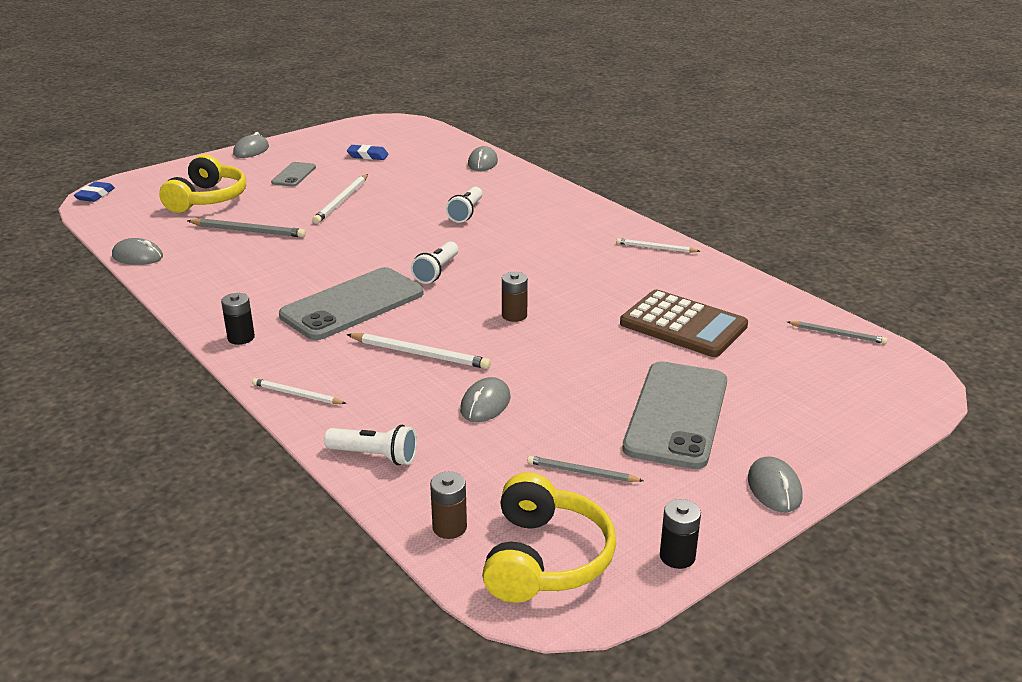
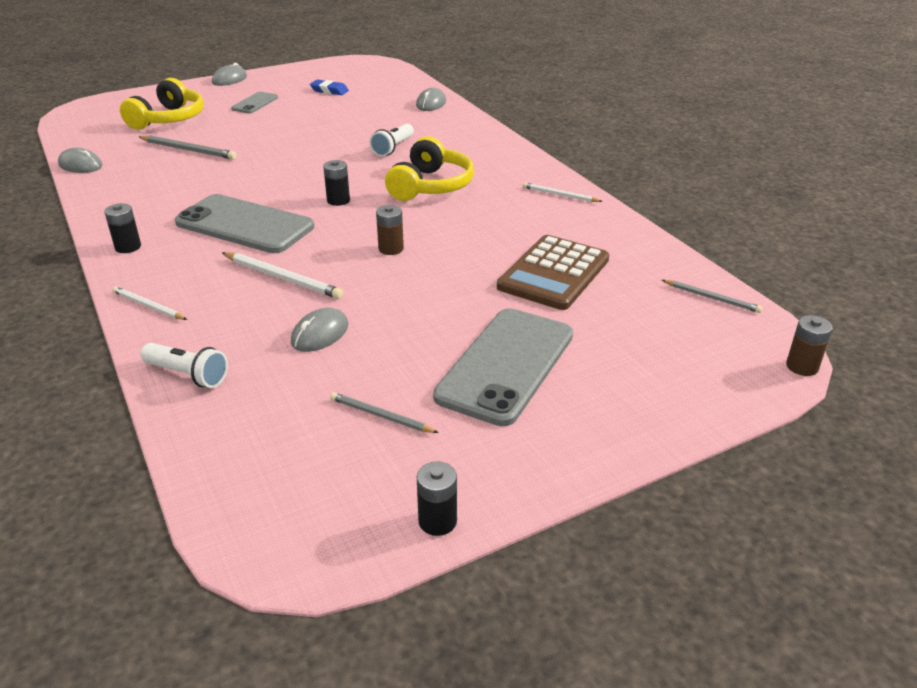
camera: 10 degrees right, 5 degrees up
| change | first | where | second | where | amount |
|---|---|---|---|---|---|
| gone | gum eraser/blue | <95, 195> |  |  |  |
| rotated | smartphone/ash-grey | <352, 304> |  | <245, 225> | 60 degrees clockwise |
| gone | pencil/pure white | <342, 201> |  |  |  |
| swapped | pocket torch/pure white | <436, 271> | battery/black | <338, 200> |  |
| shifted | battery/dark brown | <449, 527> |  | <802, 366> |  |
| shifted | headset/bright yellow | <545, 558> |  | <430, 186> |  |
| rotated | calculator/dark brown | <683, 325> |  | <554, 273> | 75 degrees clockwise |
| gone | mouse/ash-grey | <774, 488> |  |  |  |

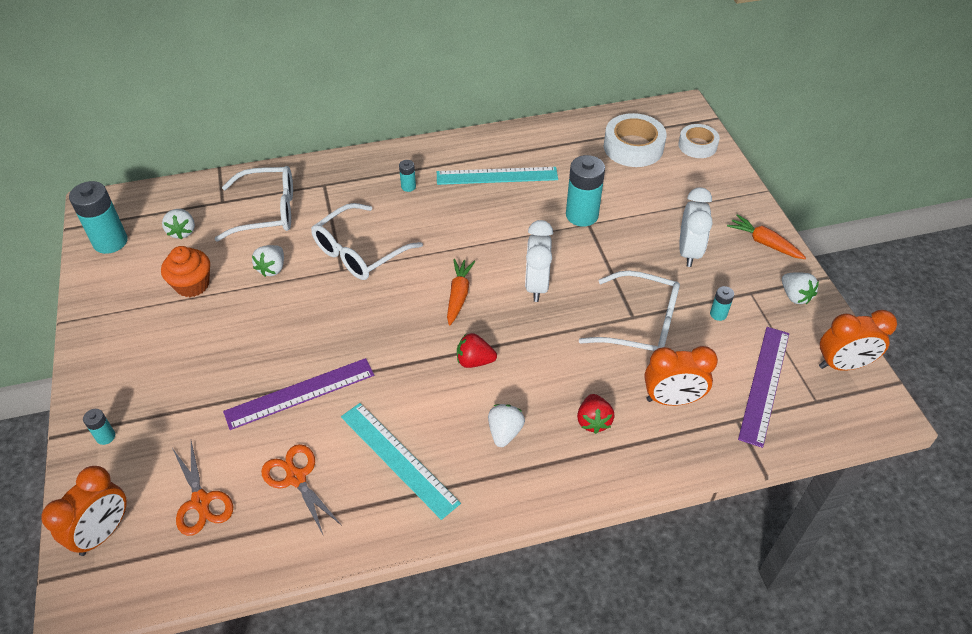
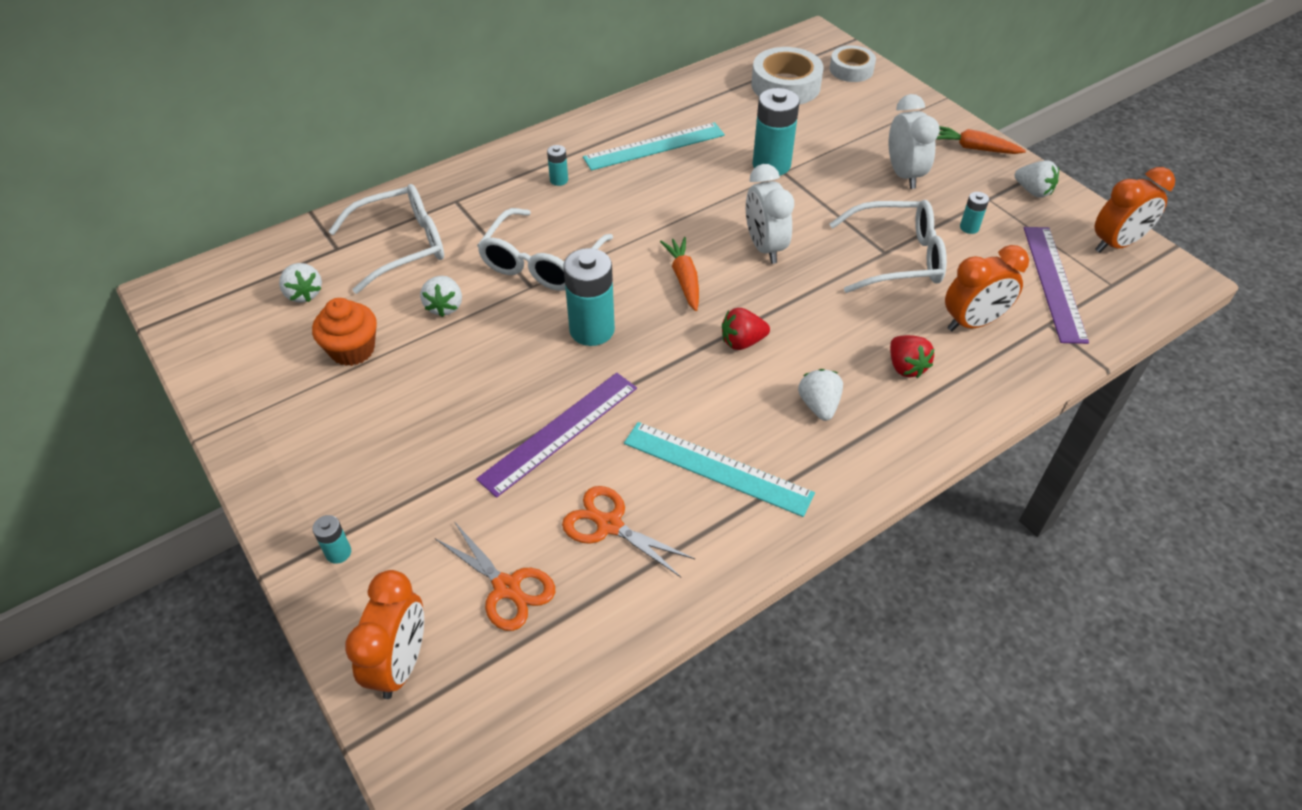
camera: 20 degrees left, 0 degrees up
| change | first | where | second | where | amount |
|---|---|---|---|---|---|
| shifted | battery/turquoise | <110, 242> |  | <592, 330> |  |

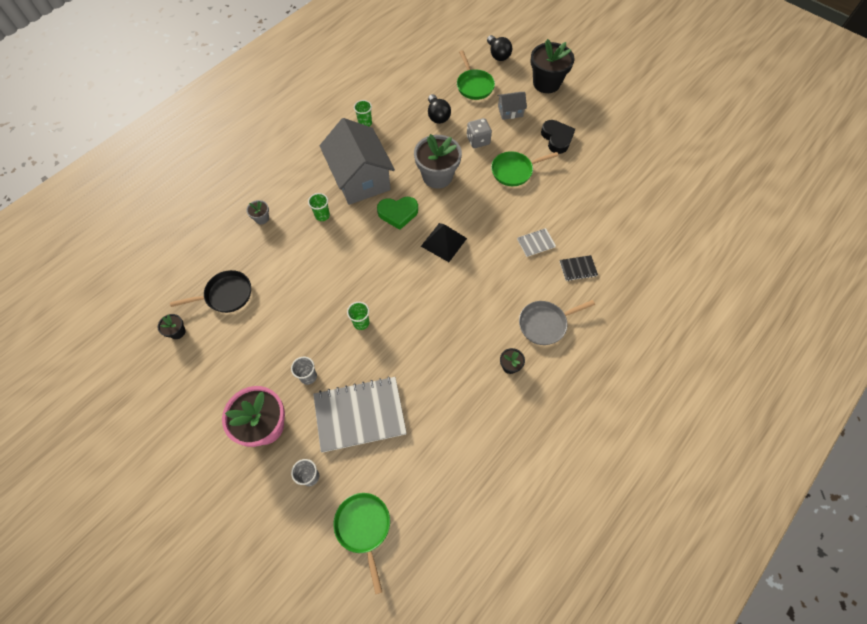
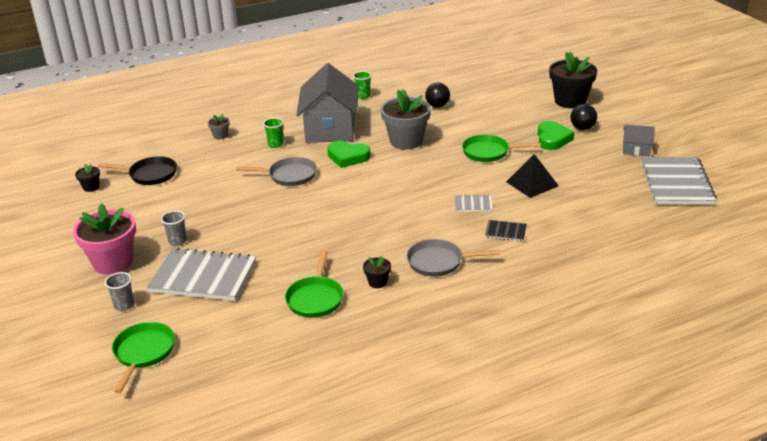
camera: 25 degrees right, 30 degrees down
| change | first | where | second | where | amount |
|---|---|---|---|---|---|
| gone | beaker/leaf-green | <361, 323> |  |  |  |
| shifted | pyramid shape/black | <443, 242> |  | <532, 183> |  |
| shifted | pan/leaf-green | <474, 85> |  | <315, 298> |  |
| gone | dice/ash-grey | <478, 140> |  |  |  |
| shifted | light bulb/black | <498, 55> |  | <581, 125> |  |
| shifted | cottage/ash-grey | <510, 111> |  | <636, 149> |  |
| repainted | heart/black | <557, 138> | heart/leaf-green | <552, 139> |  |
| new |  |  | pan/ash-grey | <289, 175> |  |
| new |  |  | notepad/ash-grey | <676, 183> |  |

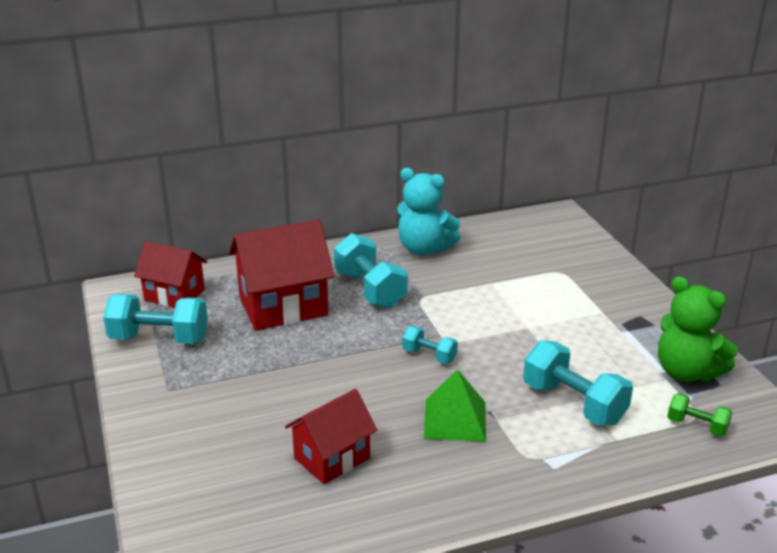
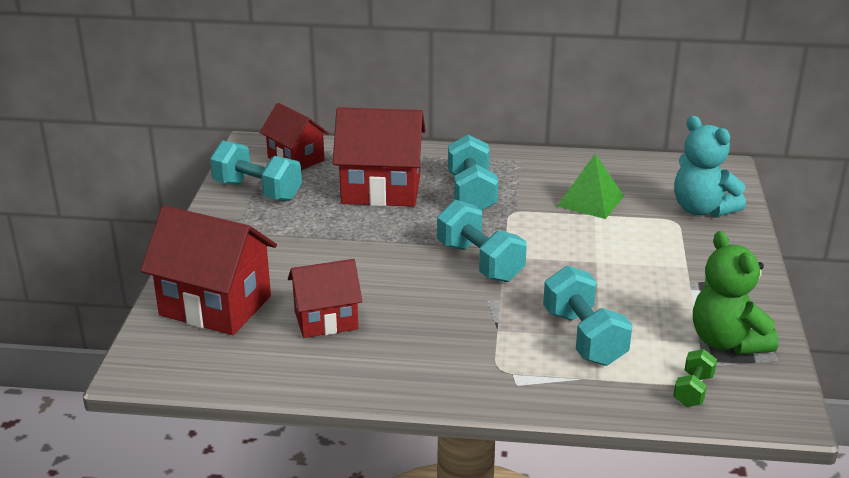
camera: 25 degrees right, 0 degrees up
| change | first | where | second | where | amount |
|---|---|---|---|---|---|
| shifted | teddy bear/turquoise | <424, 249> |  | <702, 209> |  |
| scaled | hand weight/turquoise | <429, 355> |  | <480, 262> | x1.84 |
| shifted | pyramid shape/leaf-green | <455, 420> |  | <590, 201> |  |
| rotated | hand weight/leaf-green | <697, 426> |  | <693, 390> | 60 degrees clockwise |
| new |  |  | cottage/red | <215, 305> |  |

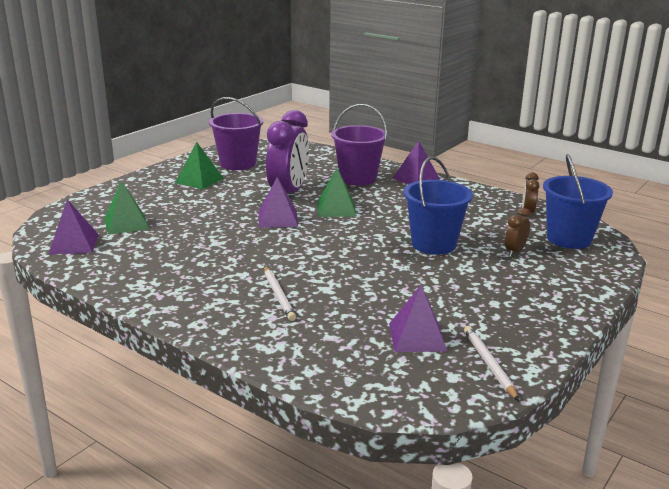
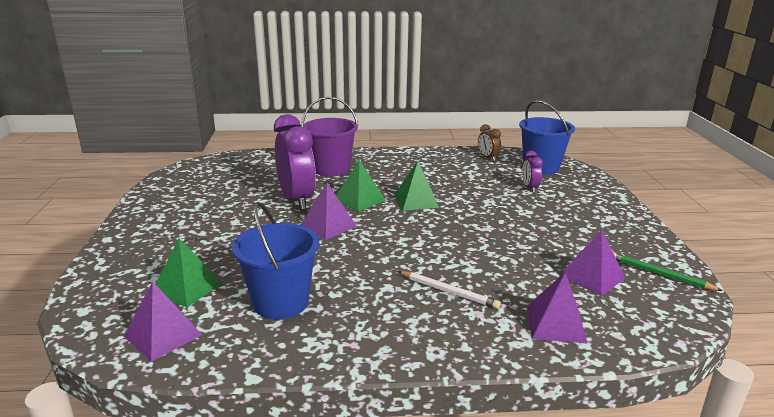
camera: 40 degrees left, 0 degrees up
| change | first | where | second | where | amount |
|---|---|---|---|---|---|
| shifted | pyramid shape/leaf-green | <199, 180> |  | <416, 201> |  |
| gone | pail/purple | <238, 164> |  |  |  |
| shifted | pyramid shape/purple | <416, 178> |  | <555, 324> |  |
| shifted | pail/blue | <433, 244> |  | <281, 302> |  |
| repainted | pencil/pure white | <489, 364> | pencil/leaf-green | <660, 274> |  |
| repainted | bedside clock/dark brown | <515, 251> | bedside clock/purple | <530, 188> |  |

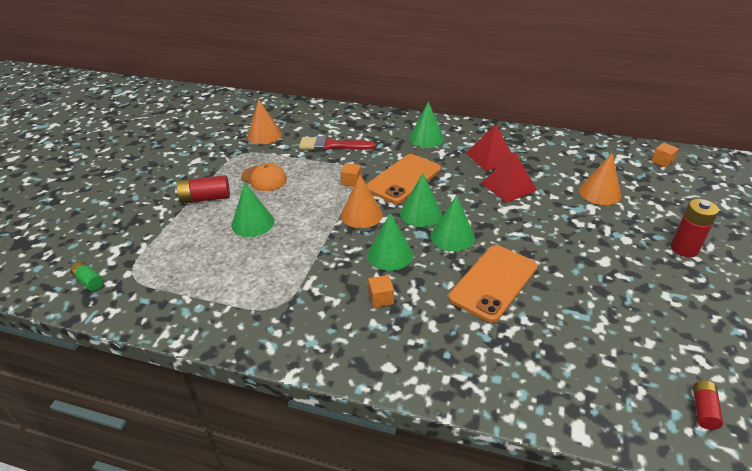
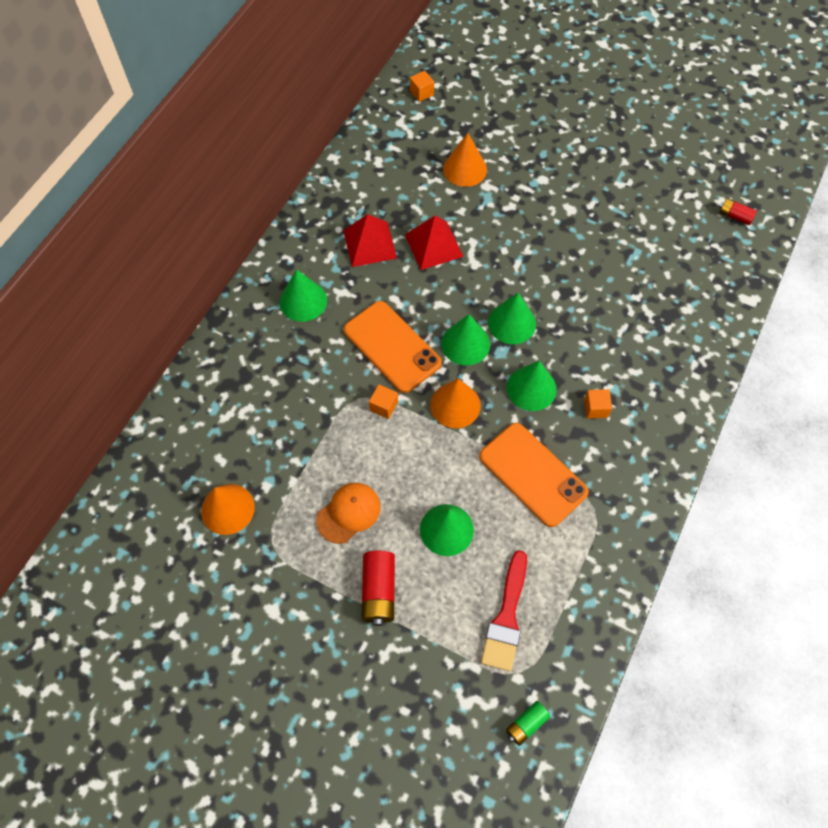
camera: 80 degrees left, 25 degrees up
| change | first | where | second | where | amount |
|---|---|---|---|---|---|
| shifted | paintbrush/red | <332, 145> |  | <506, 617> |  |
| shifted | smartphone/orange | <493, 282> |  | <533, 474> |  |
| gone | battery/red | <684, 249> |  |  |  |

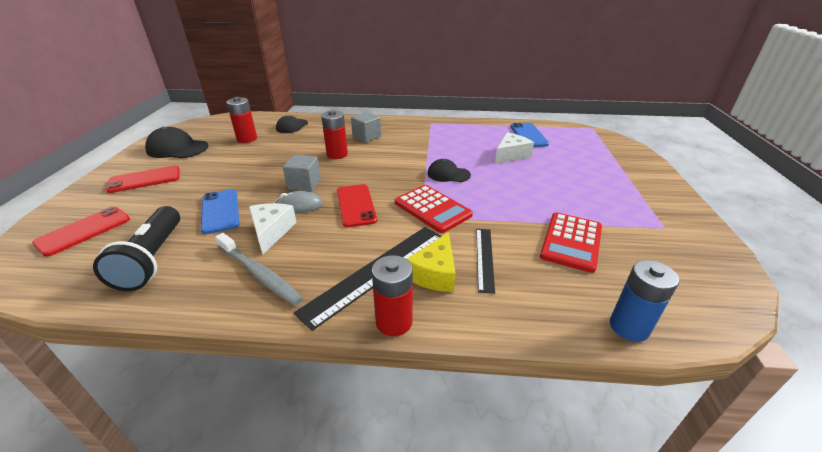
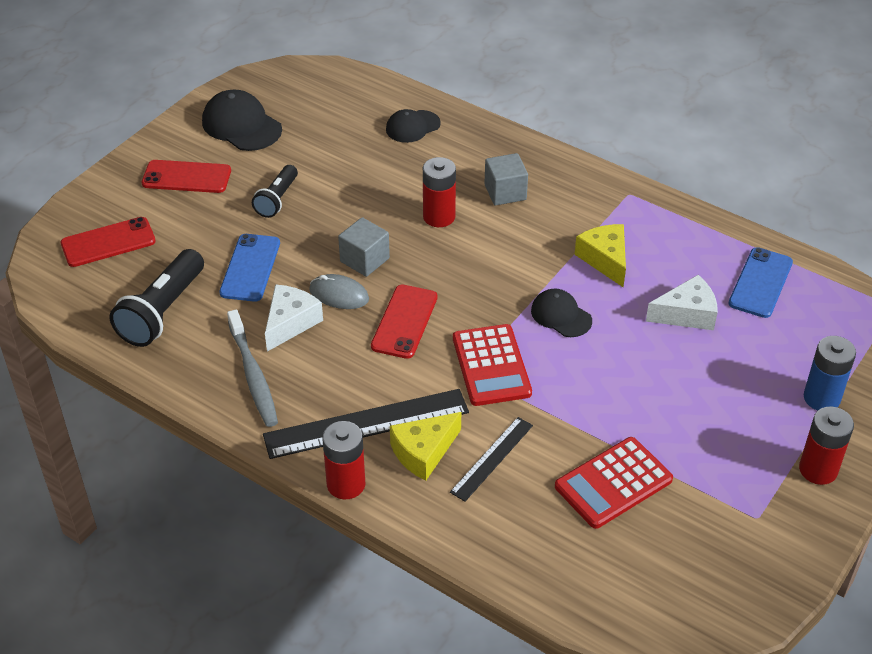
camera: 30 degrees right, 10 degrees up
| change | first | where | second | where | amount |
|---|---|---|---|---|---|
| shifted | battery/red | <247, 139> |  | <818, 470> |  |
| shifted | battery/blue | <629, 327> |  | <821, 398> |  |
| new |  |  | pocket torch/black | <277, 199> |  |
| new |  |  | cheese/bright yellow | <605, 259> |  |

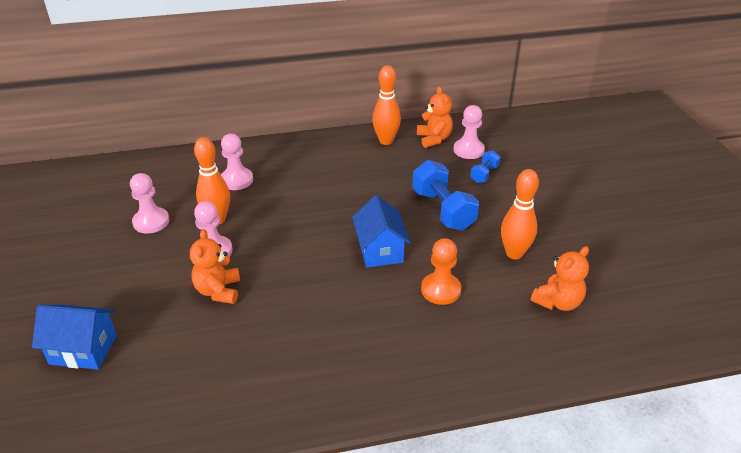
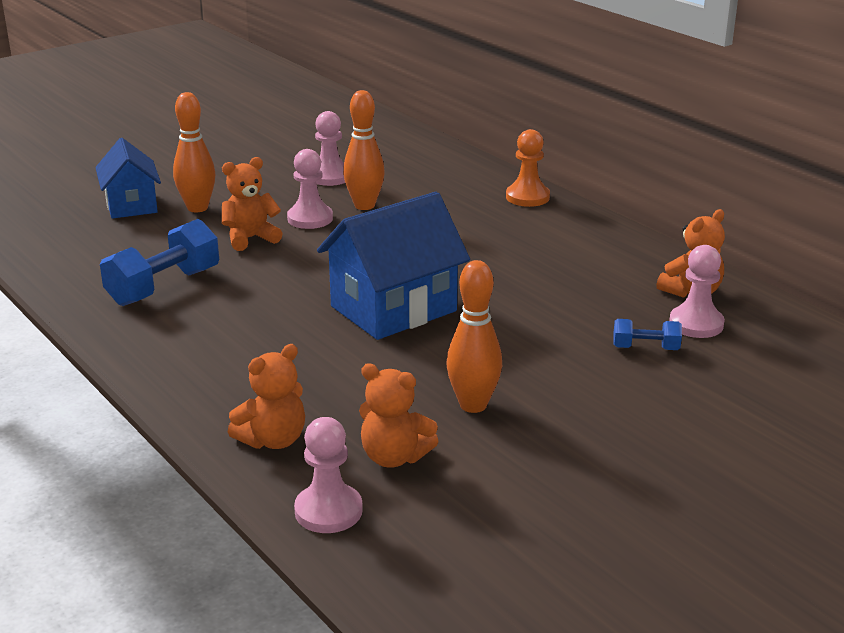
camera: 65 degrees right, 10 degrees down
| change | first | where | second | where | amount |
|---|---|---|---|---|---|
| shifted | game pawn/rosy | <236, 180> |  | <328, 511> |  |
| scaled | cottage/blue | <380, 250> |  | <393, 309> | x1.57 |
| shifted | skittle/orange | <386, 141> |  | <197, 208> |  |
| shifted | hand weight/blue | <443, 210> |  | <164, 287> |  |
| shifted | game pawn/orange | <440, 290> |  | <527, 197> |  |
| new |  |  | teddy bear/orange | <273, 440> |  |

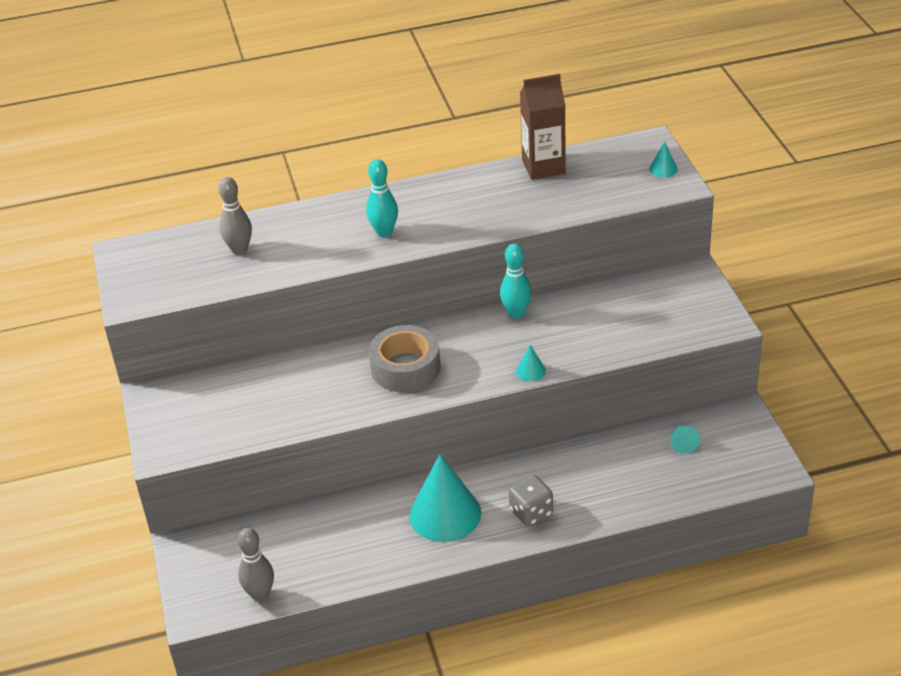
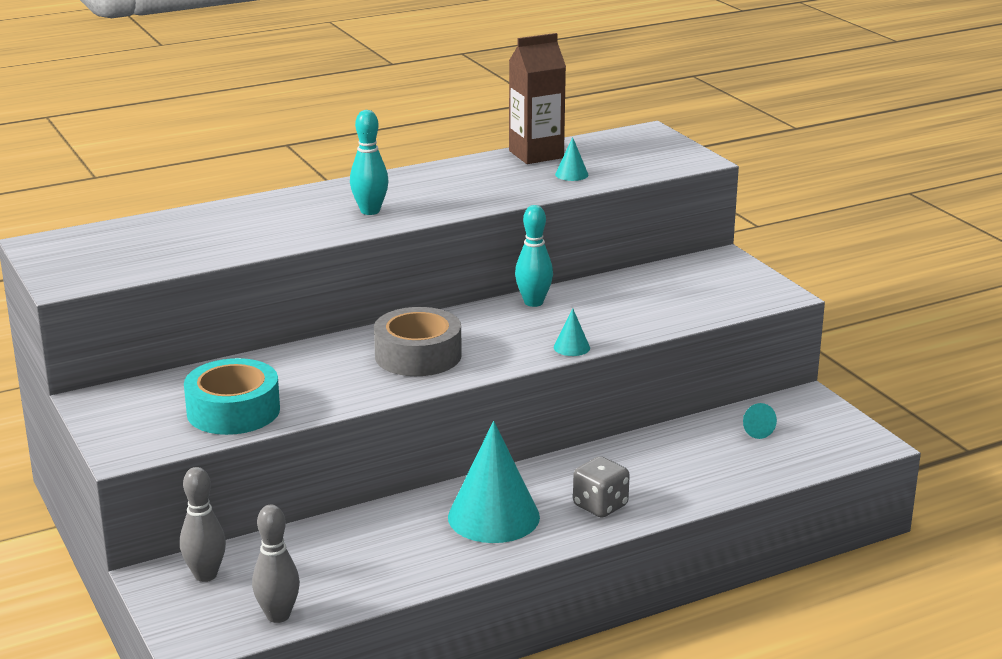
camera: 15 degrees left, 15 degrees down
| change | first | where | second | where | amount |
|---|---|---|---|---|---|
| shifted | skittle/ash-grey | <239, 250> |  | <205, 575> |  |
| shifted | cone shape/turquoise | <663, 169> |  | <571, 174> |  |
| new |  |  | roll of tape/turquoise | <233, 411> |  |

